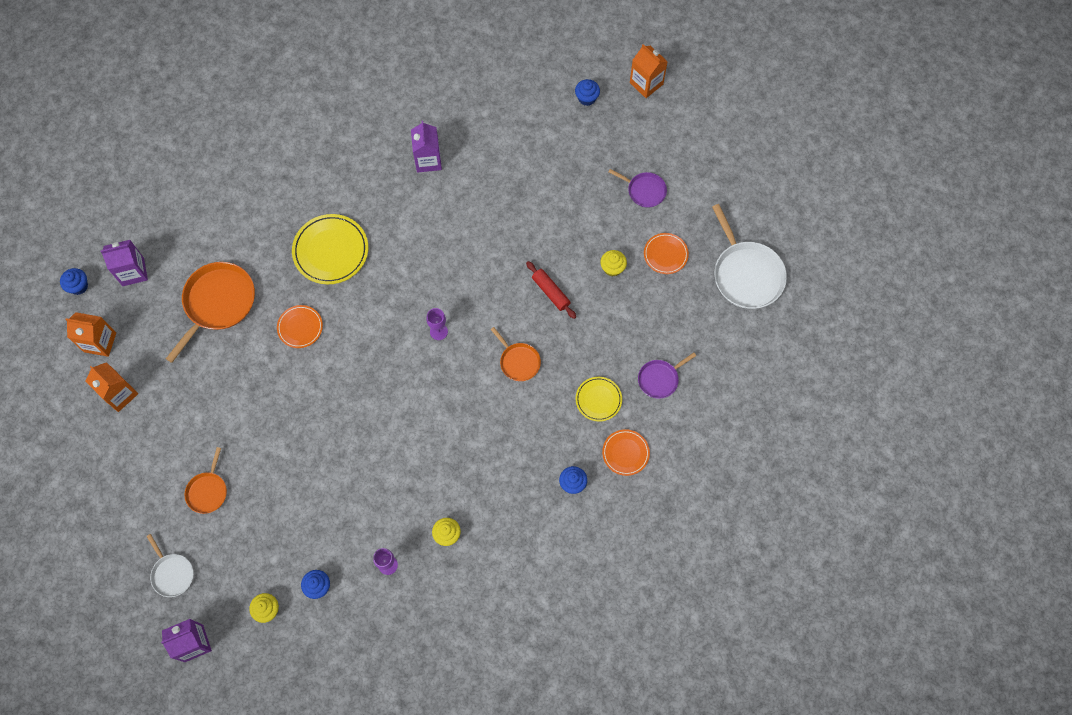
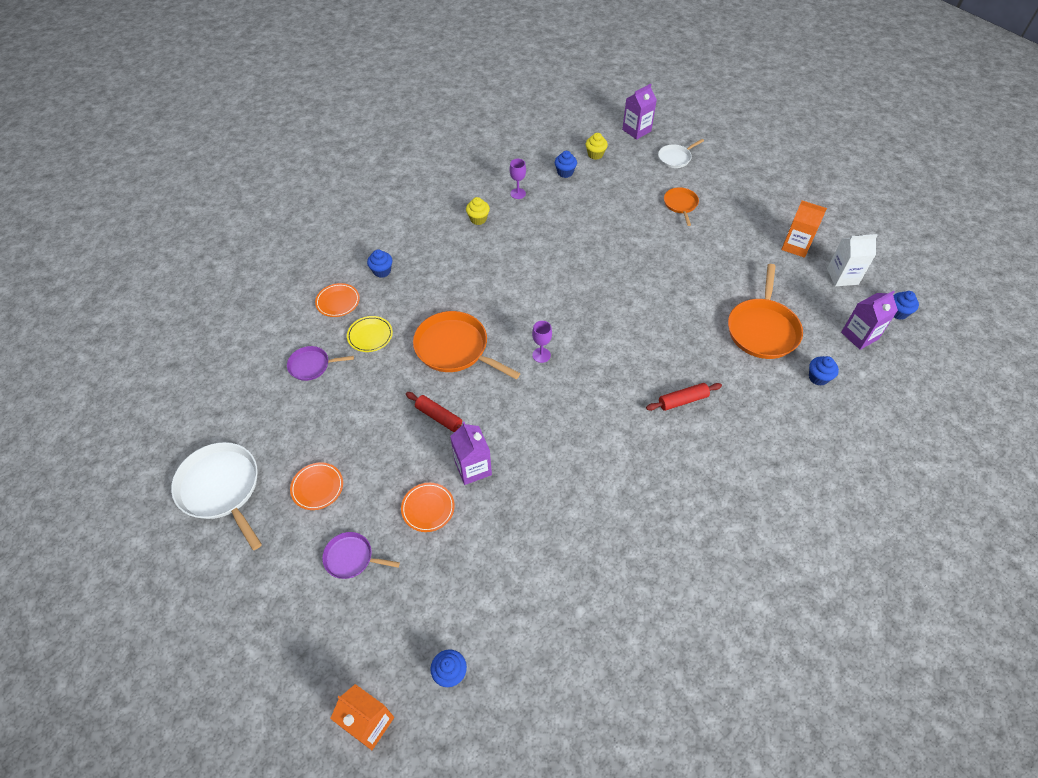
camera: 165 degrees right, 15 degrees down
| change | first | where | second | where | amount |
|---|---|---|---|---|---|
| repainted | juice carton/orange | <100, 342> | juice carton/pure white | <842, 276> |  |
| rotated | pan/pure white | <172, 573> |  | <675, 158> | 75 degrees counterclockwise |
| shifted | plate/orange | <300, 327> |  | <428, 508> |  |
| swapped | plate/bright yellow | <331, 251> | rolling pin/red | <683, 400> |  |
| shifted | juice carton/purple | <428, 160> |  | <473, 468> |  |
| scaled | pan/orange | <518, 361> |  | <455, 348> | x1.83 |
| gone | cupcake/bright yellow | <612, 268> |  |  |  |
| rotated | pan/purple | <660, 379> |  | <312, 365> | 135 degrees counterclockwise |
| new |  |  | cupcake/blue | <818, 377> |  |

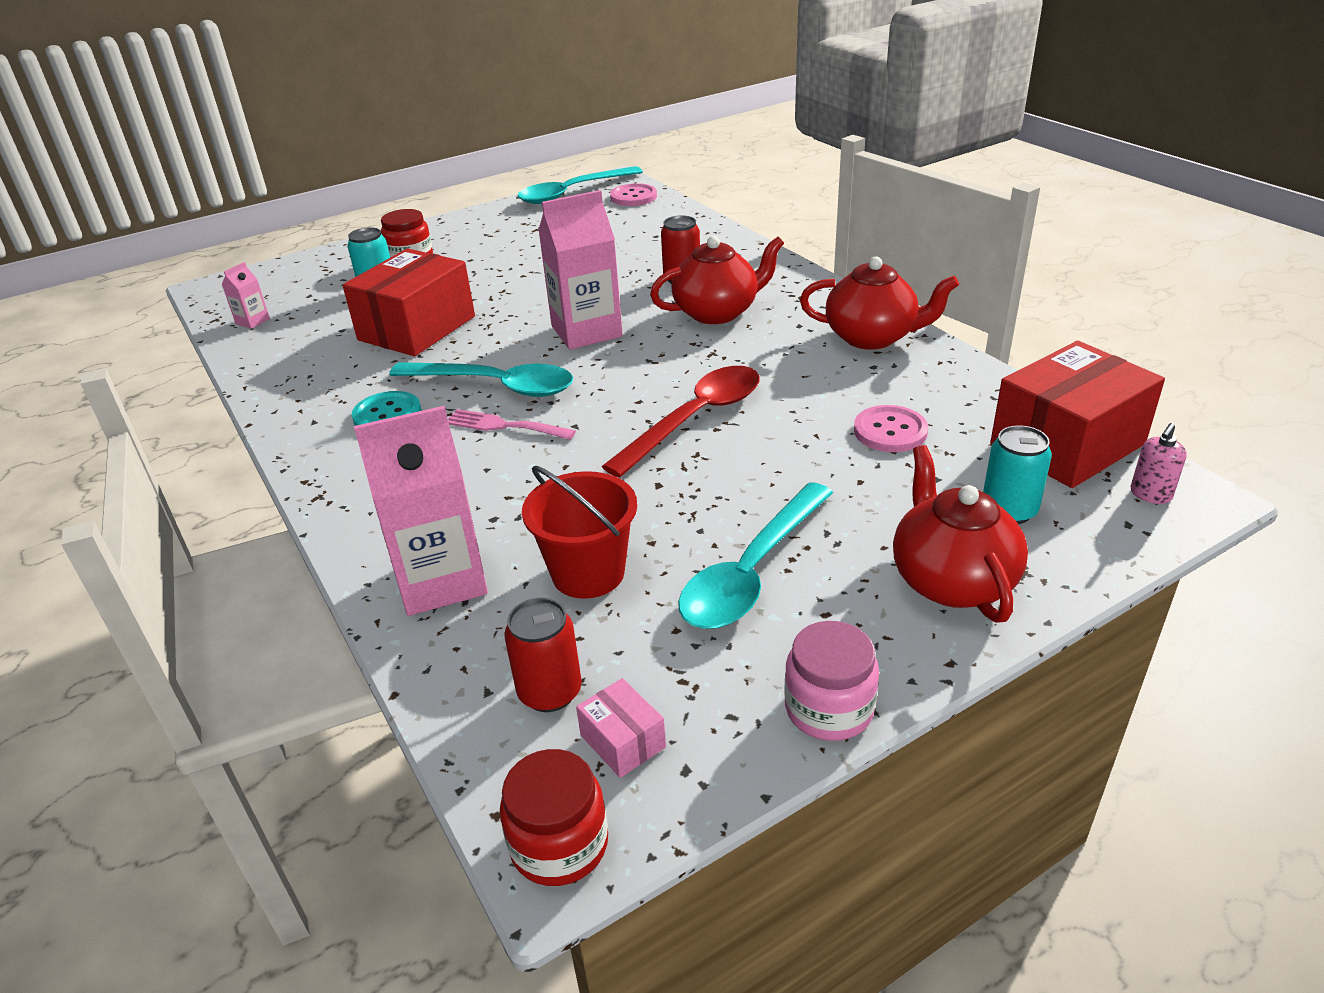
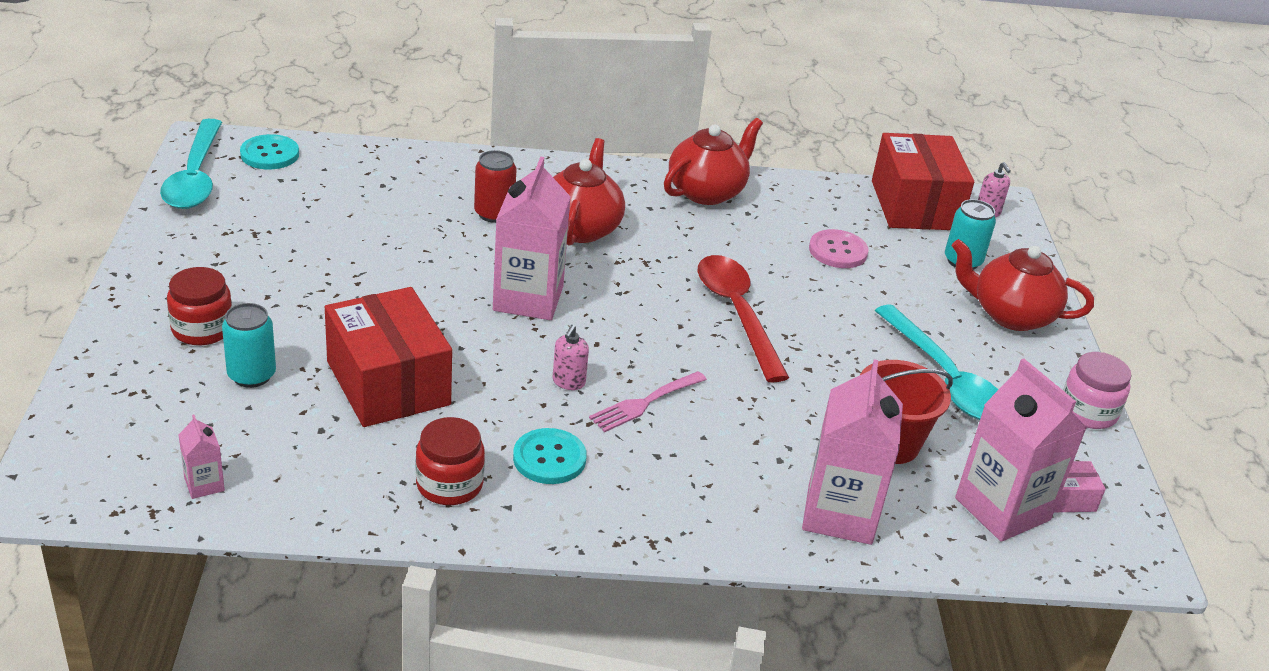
camera: 65 degrees left, 0 degrees up
| change | first | where | second | where | amount |
|---|---|---|---|---|---|
| swapped | spoon/turquoise | <495, 386> | soap dispenser/rosy | <568, 382> |  |
| shifted | jar/red | <559, 844> |  | <449, 484> |  |
| swapped | can/red | <550, 692> | juice carton/rosy | <1002, 509> |  |
| repainted | sewing button/rosy | <633, 197> | sewing button/turquoise | <269, 154> |  |

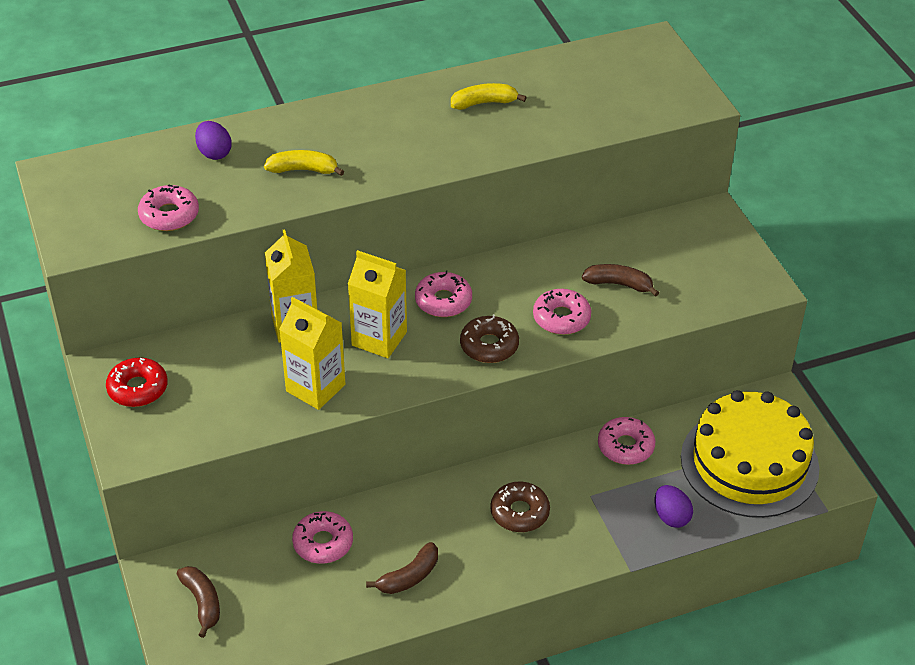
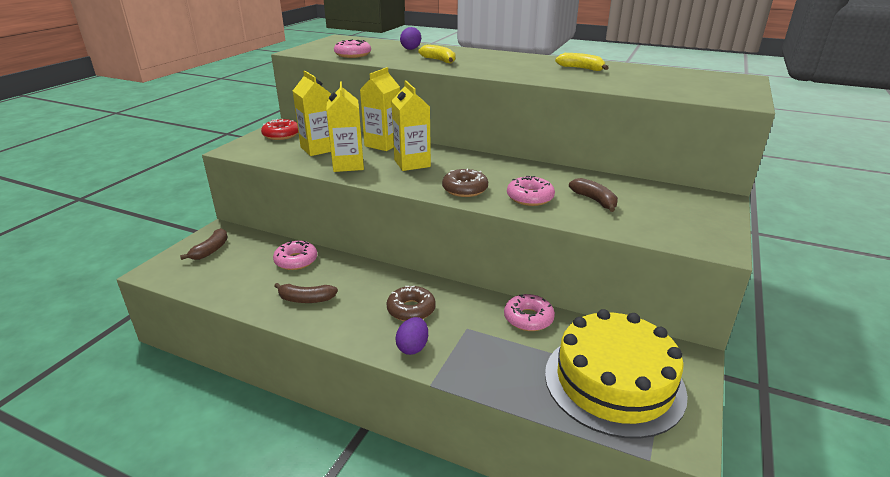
camera: 45 degrees right, 15 degrees down
| change | first | where | second | where | amount |
|---|---|---|---|---|---|
| gone | glazed donut/rosy | <443, 301> |  |  |  |
| shifted | toy egg/purple | <671, 517> |  | <413, 347> |  |
| new |  |  | juice carton/bright yellow | <318, 149> |  |

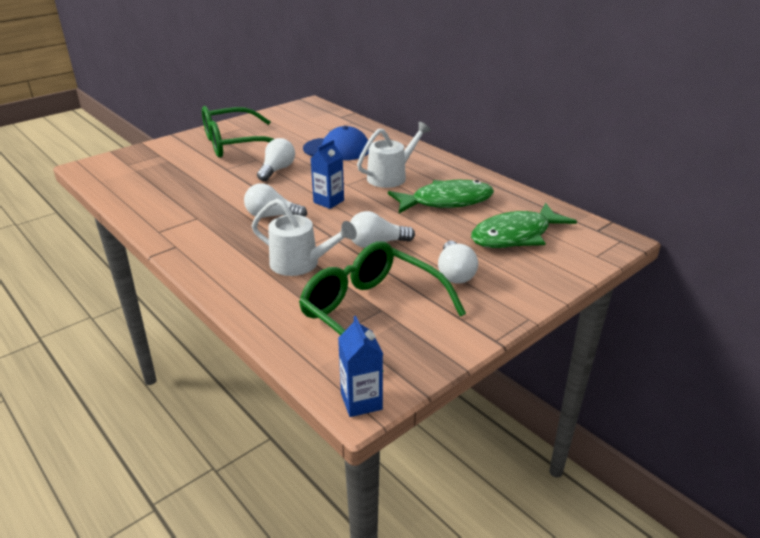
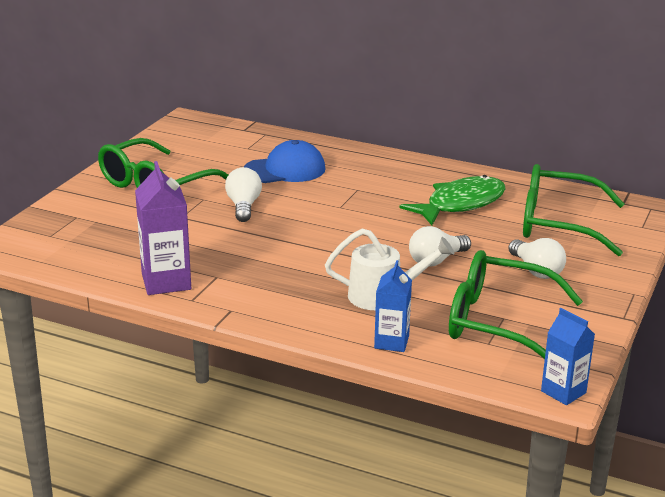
camera: 25 degrees left, 5 degrees down
| change | first | where | second | where | amount |
|---|---|---|---|---|---|
| gone | light bulb/pure white | <272, 216> |  |  |  |
| shifted | juice carton/blue | <328, 201> |  | <391, 342> |  |
| gone | watering can/pure white | <391, 176> |  |  |  |
| swapped | toy fish/leaf-green | <515, 235> | spectacles/leaf-green | <557, 224> |  |
| new |  |  | juice carton/purple | <166, 282> |  |

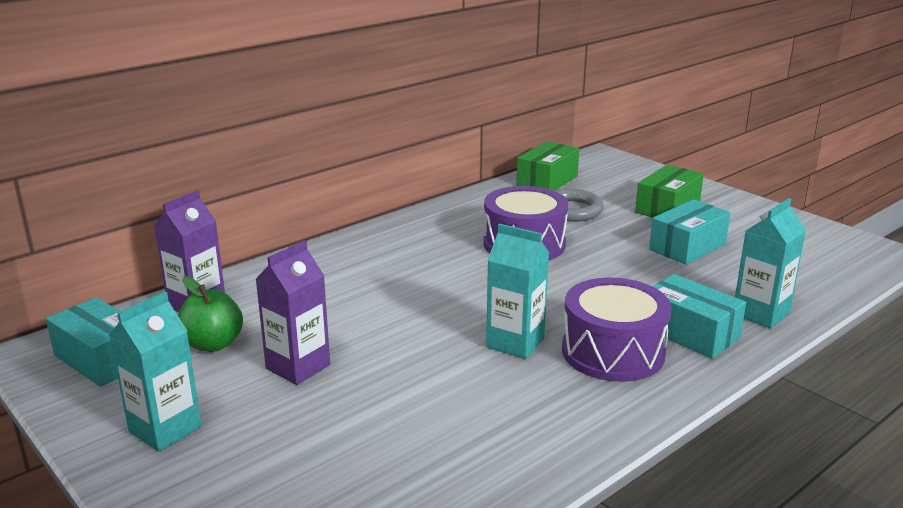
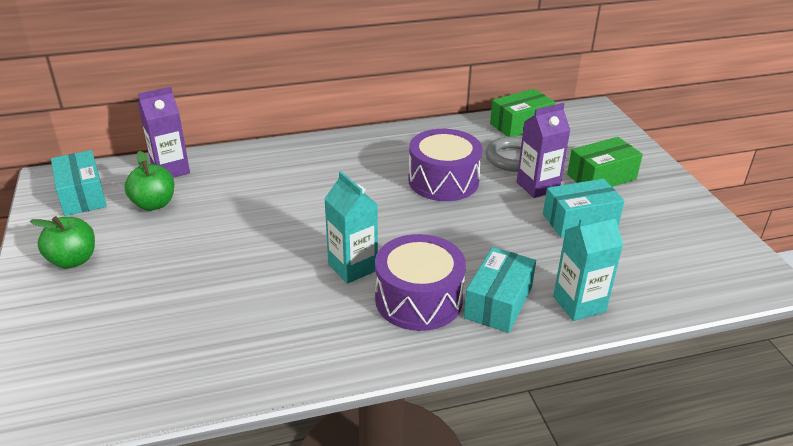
camera: 25 degrees right, 10 degrees up
| change | first | where | second | where | amount |
|---|---|---|---|---|---|
| swapped | juice carton/turquoise | <165, 429> | apple/leaf-green | <73, 260> |  |
| shifted | juice carton/purple | <298, 367> |  | <537, 186> |  |
| rotated | parcel/turquoise | <689, 333> |  | <498, 302> | 45 degrees clockwise |

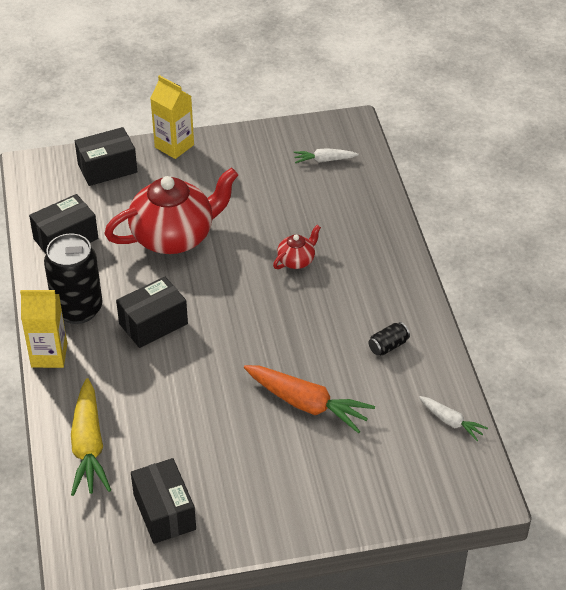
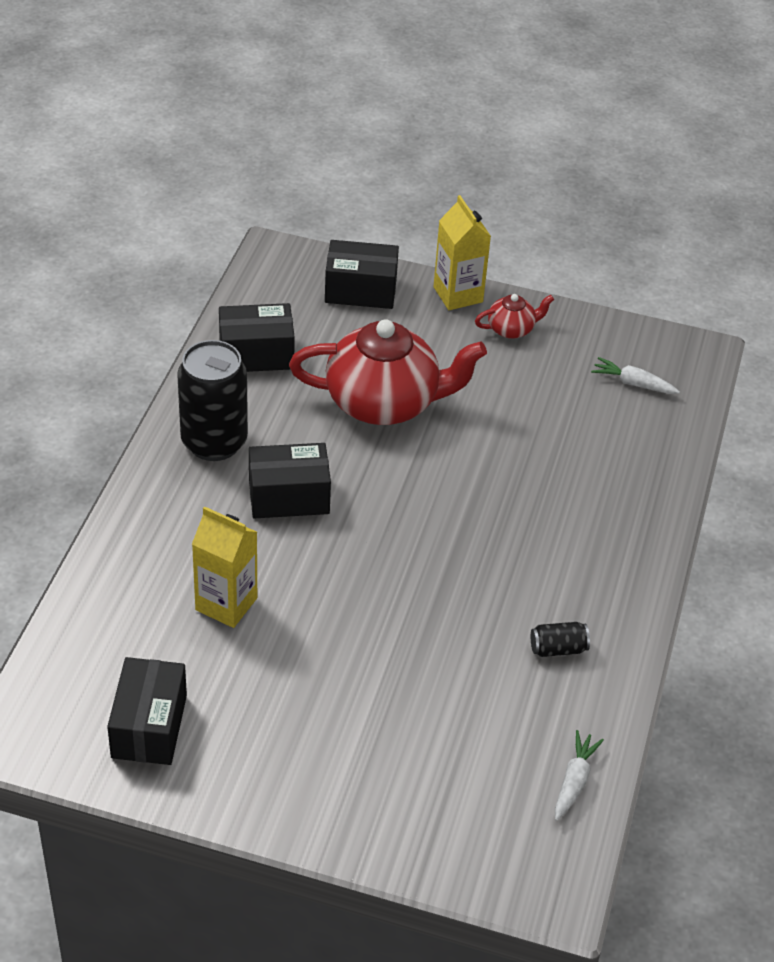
camera: 25 degrees right, 0 degrees up
| change | first | where | second | where | amount |
|---|---|---|---|---|---|
| shifted | juice carton/bright yellow | <49, 355> |  | <226, 604> |  |
| gone | root vegetable/bright yellow | <88, 446> |  |  |  |
| gone | root vegetable/orange | <307, 404> |  |  |  |
| shifted | china teapot/red | <296, 260> |  | <511, 329> |  |
| rotated | root vegetable/pure white | <451, 422> |  | <574, 781> | 135 degrees counterclockwise |

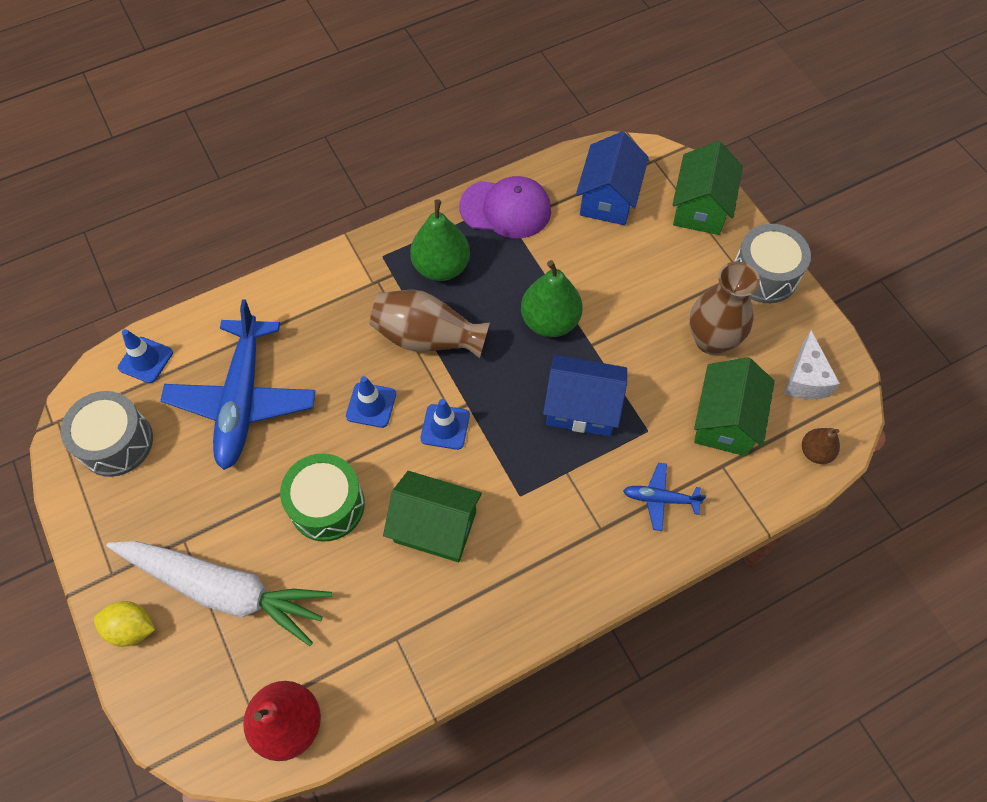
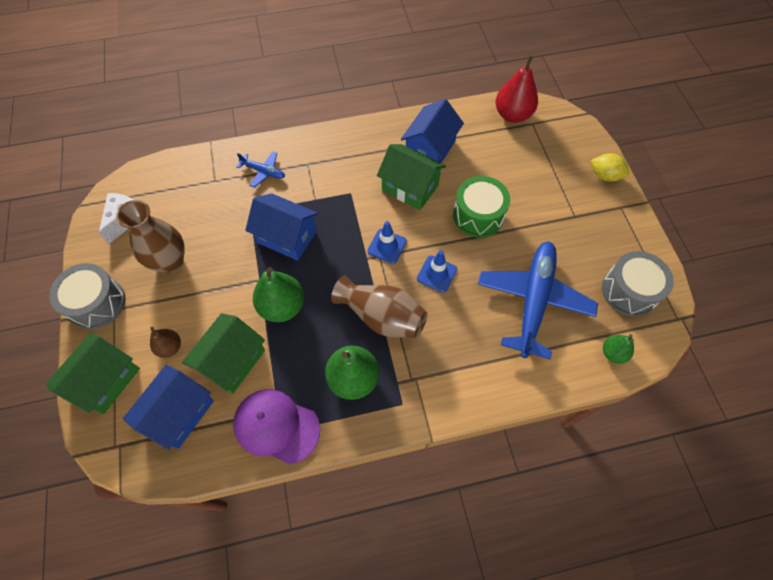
camera: 165 degrees left, 0 degrees up
| change | first | where | second | where | amount |
|---|---|---|---|---|---|
| gone | root vegetable/pure white | <224, 589> |  |  |  |
| swapped | road cone/blue | <145, 360> | pear/leaf-green | <613, 353> |  |
| shifted | cottage/leaf-green | <725, 421> |  | <232, 361> |  |
| shifted | pear/dark brown | <815, 452> |  | <170, 347> |  |
| new |  |  | cottage/blue | <430, 149> |  |

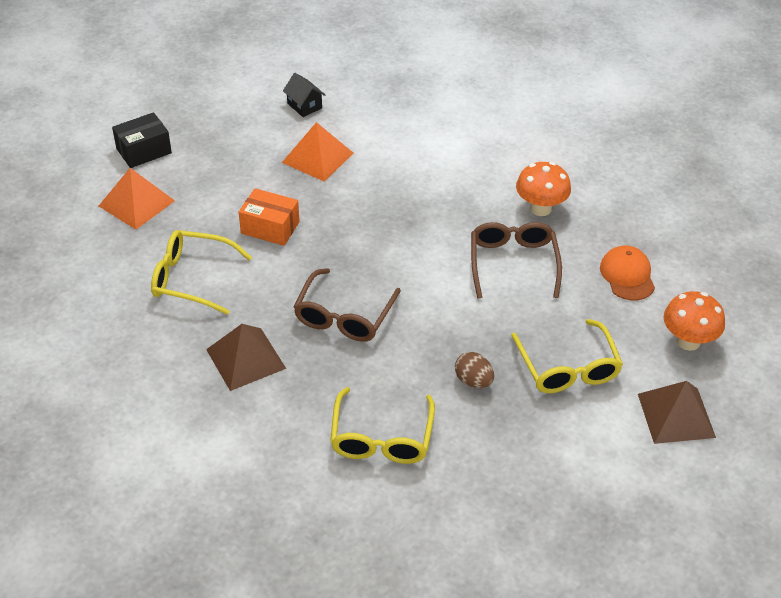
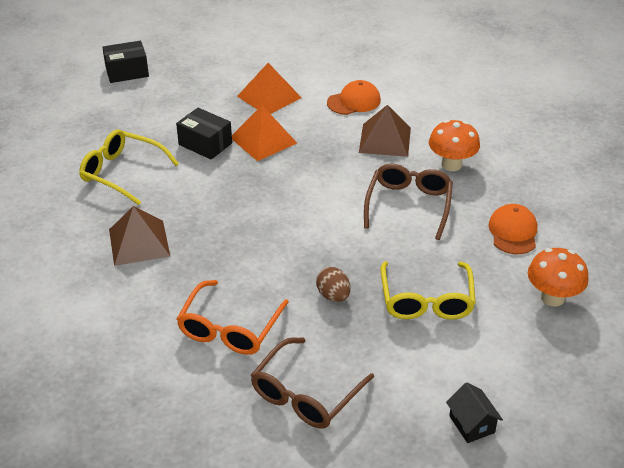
camera: 15 degrees right, 5 degrees down
| change | first | where | second | where | amount |
|---|---|---|---|---|---|
| shifted | pyramid shape/orange | <136, 203> |  | <263, 140> |  |
| repainted | parcel/orange | <270, 228> | parcel/black | <205, 144> |  |
| shifted | cottage/black | <304, 106> |  | <471, 424> |  |
| shifted | spectacles/dark brown | <344, 315> |  | <306, 394> |  |
| repainted | spectacles/bright yellow | <382, 437> | spectacles/orange | <230, 328> |  |
| shifted | pyramid shape/dark brown | <676, 415> |  | <385, 140> |  |
| new |  |  | peaked cap/orange | <354, 101> |  |

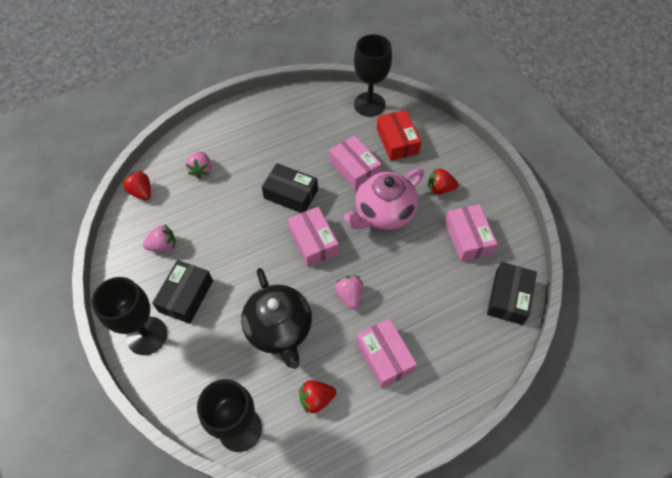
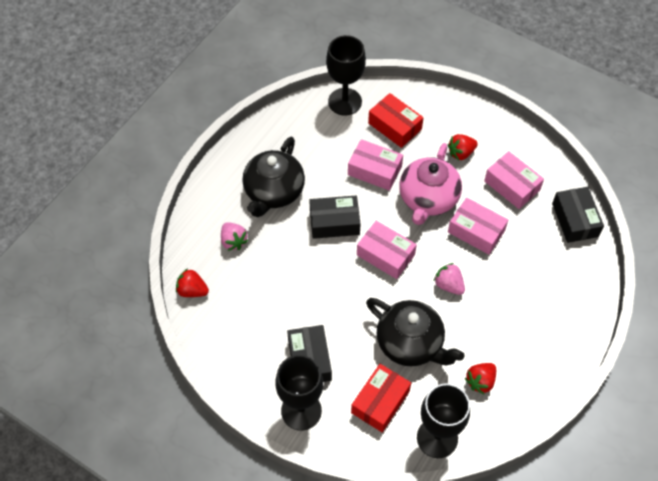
camera: 30 degrees left, 0 degrees up
| change | first | where | second | where | amount |
|---|---|---|---|---|---|
| gone | berry/rosy | <163, 246> |  |  |  |
| shifted | parcel/rosy | <384, 356> |  | <476, 231> |  |
| new |  |  | china teapot/black | <274, 192> |  |
| new |  |  | parcel/red | <380, 402> |  |

